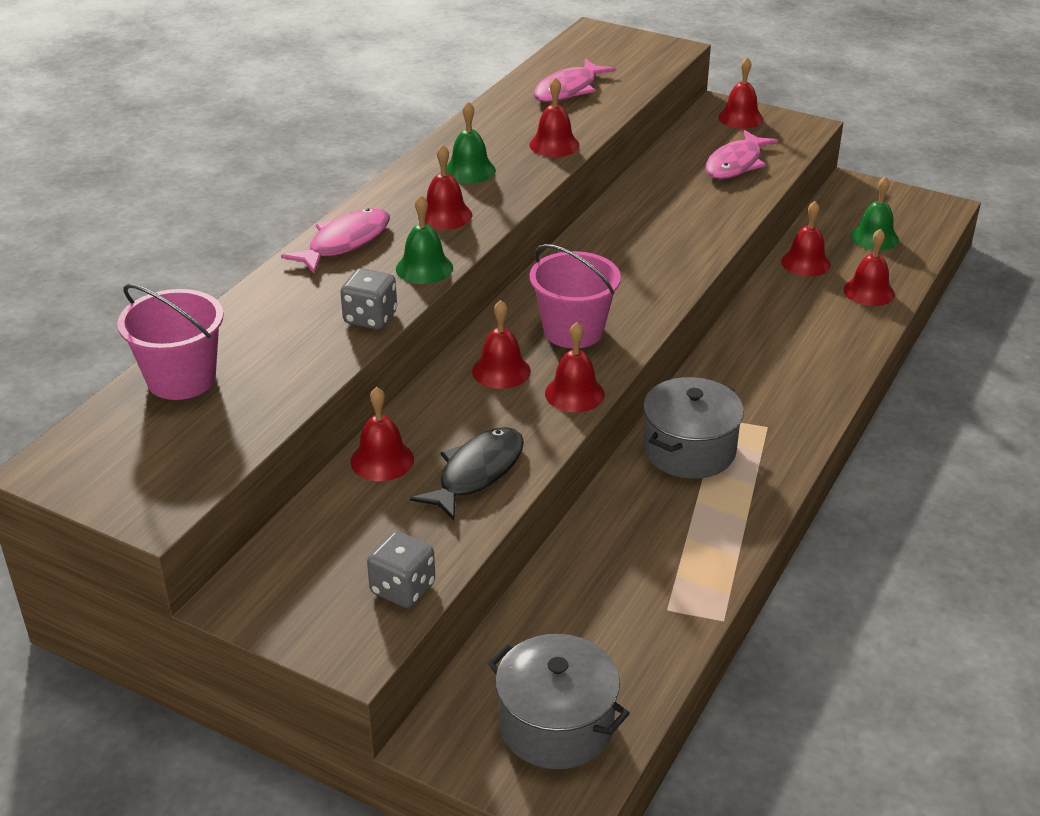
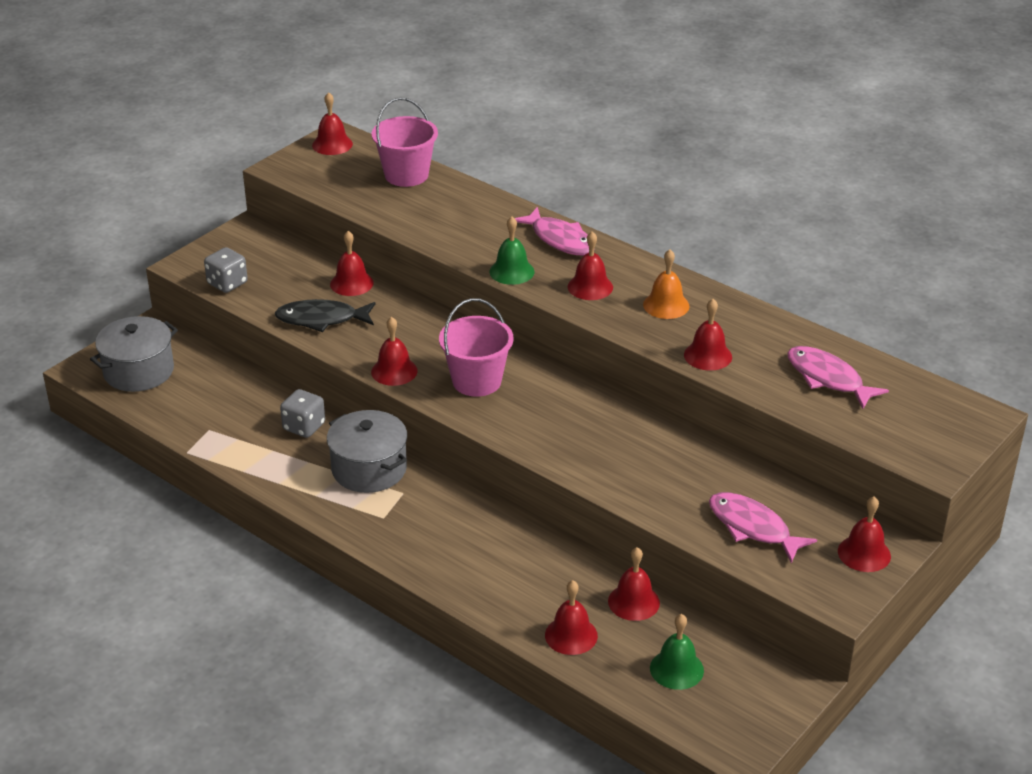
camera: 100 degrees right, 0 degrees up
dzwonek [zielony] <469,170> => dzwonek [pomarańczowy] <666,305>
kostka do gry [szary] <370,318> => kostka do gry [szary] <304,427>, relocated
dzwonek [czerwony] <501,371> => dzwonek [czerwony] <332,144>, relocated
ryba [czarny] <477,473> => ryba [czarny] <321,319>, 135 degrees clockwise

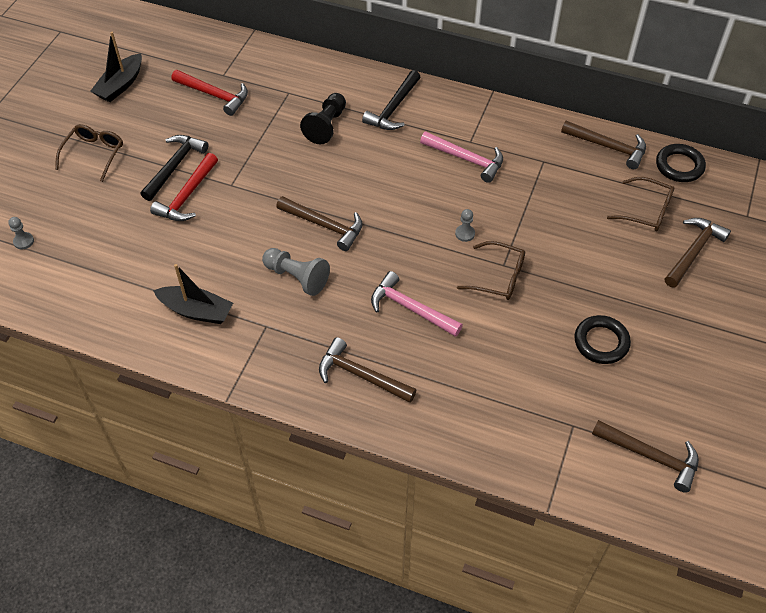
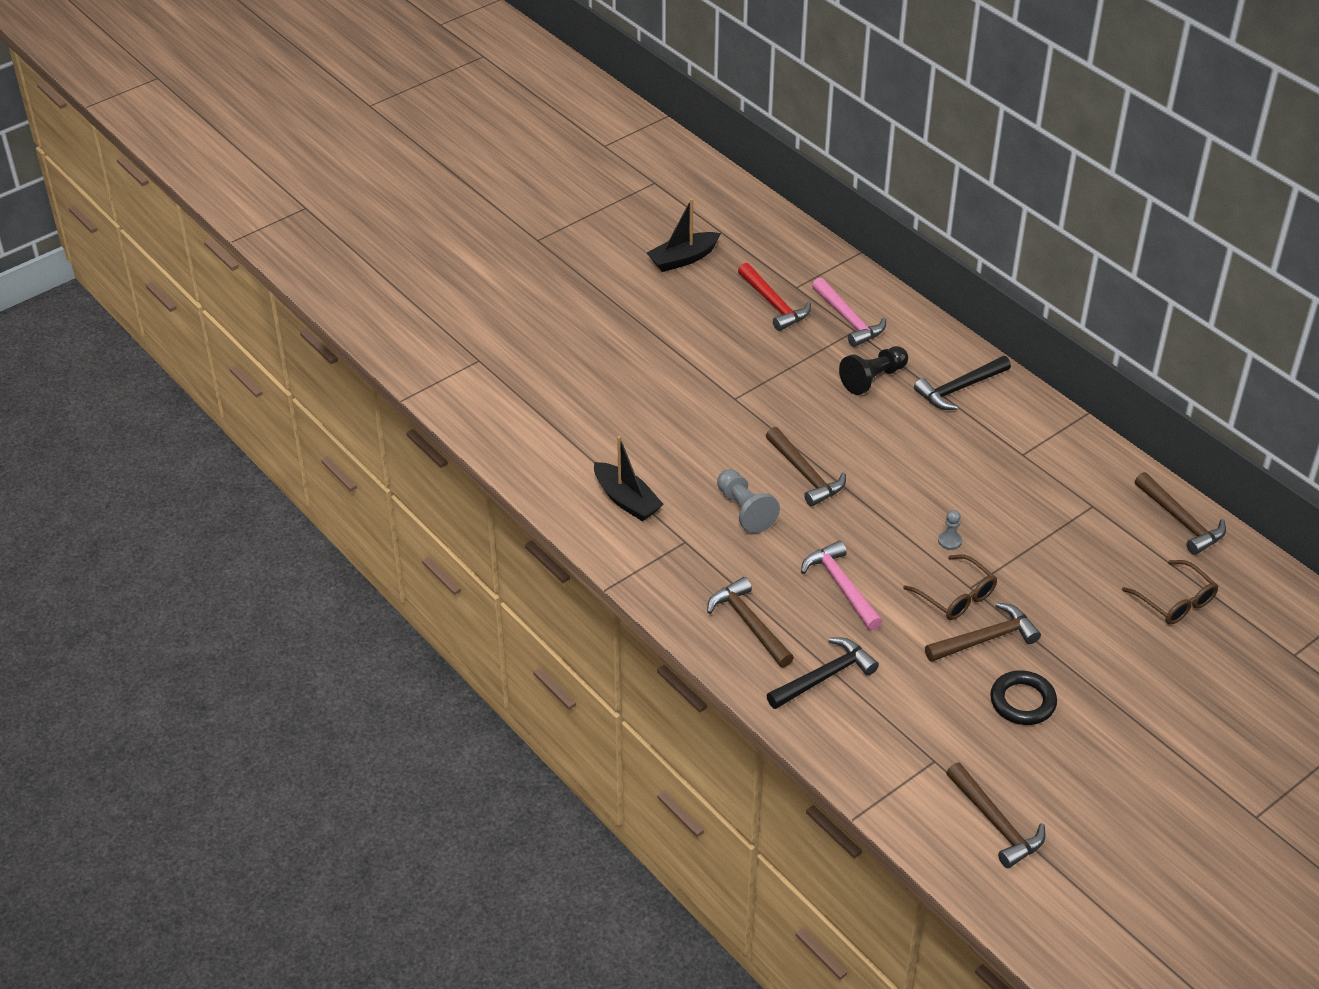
camera: 30 degrees right, 10 degrees down
okulary [brązowy] <94,154> => nothing
młotek [różowy] <466,159> => młotek [różowy] <848,319>, relocated
młotek [czarny] <174,166> => młotek [czarny] <824,677>, relocated
pierścień [czarny] <679,166> => nothing
młotek [czerwony] <187,196> => nothing
pionek [szary] <23,241> => nothing
młotek [brązowy] <693,252> => młotek [brązowy] <985,639>, relocated

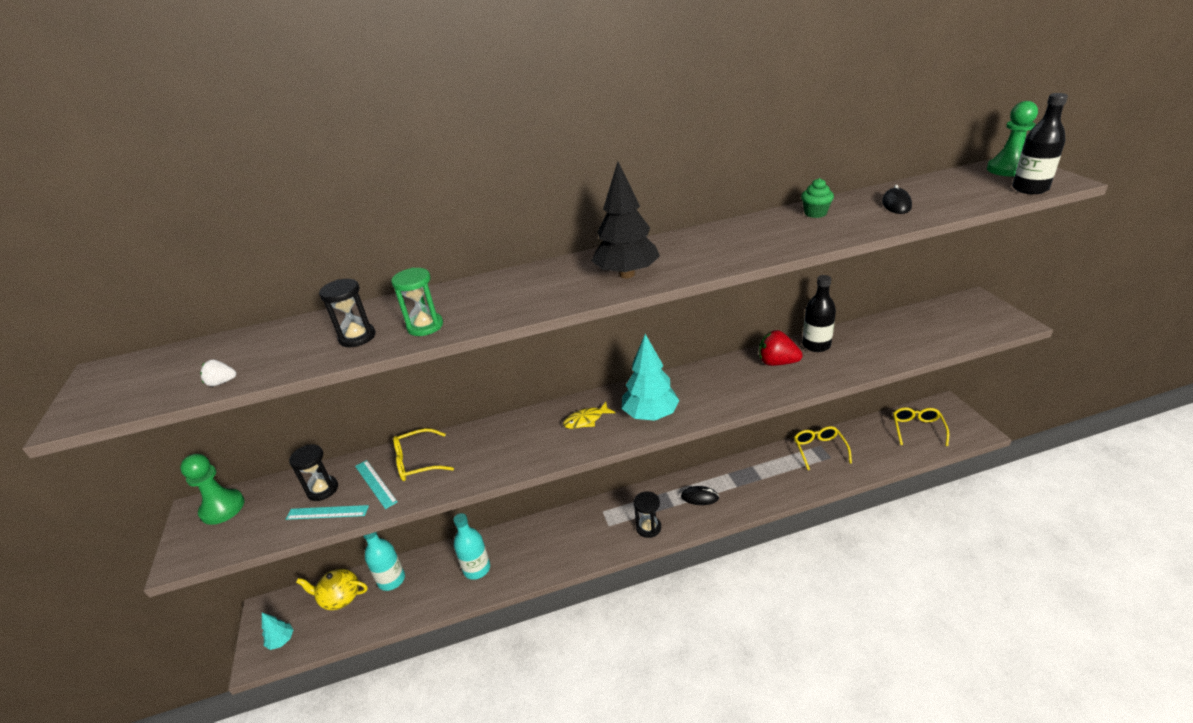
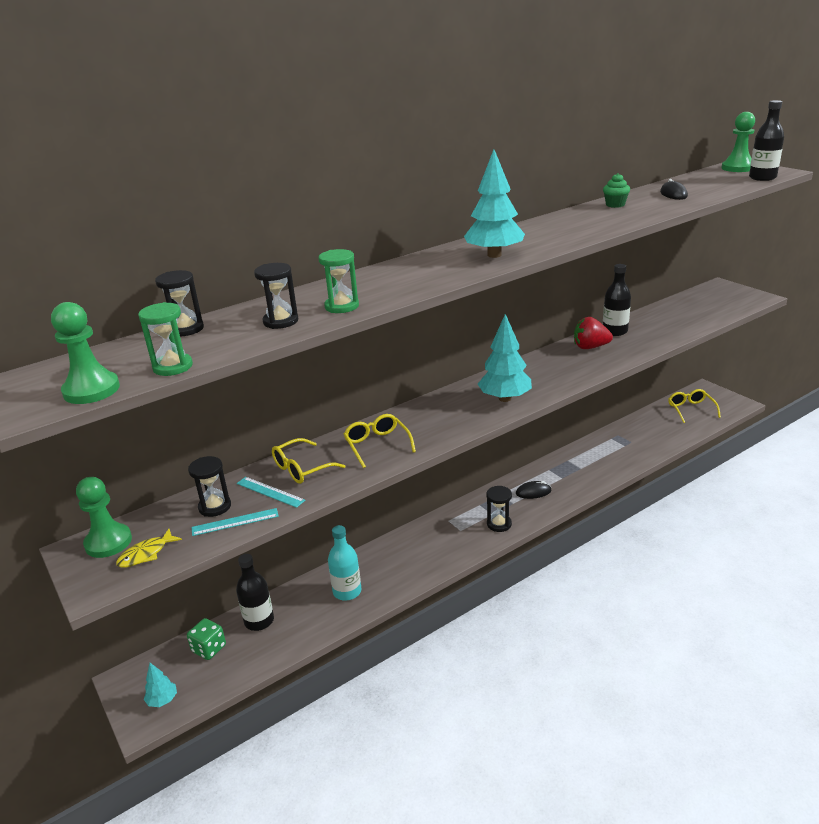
camera: 20 degrees left, 5 degrees down
drzewko [czarny] <627,274> => drzewko [turkusowy] <494,255>
truskawka [biały] <222,382> => klepsydra [zielony] <173,367>
ryba [żółty] <586,420> => ryba [żółty] <146,554>, relocated
okulary [żółty] <819,450> => okulary [żółty] <377,445>, relocated
butelka [turkusowy] <391,580> => butelka [czarny] <259,621>
imbryk [żółty] <340,597> => kostka do gry [zielony] <209,648>
nothing => klepsydra [czarny] <186,329>
nothing => pionek [zielony] <91,390>

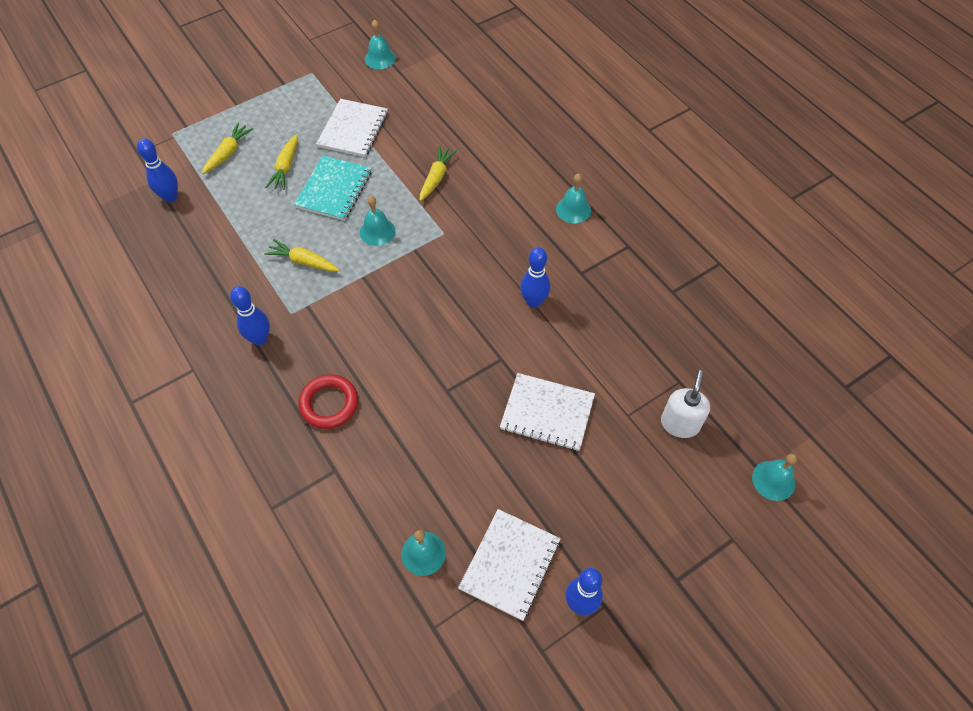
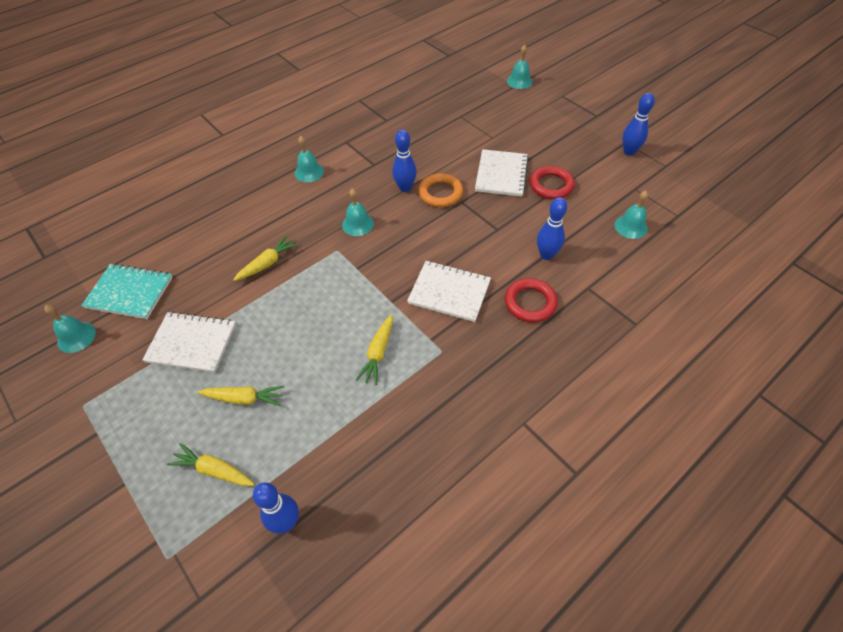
camera: 95 degrees left, 5 degrees down
marchewka [żółty] <436,177> => marchewka [żółty] <268,263>, 120 degrees clockwise
zeszyt [turkusowy] <334,189> => zeszyt [turkusowy] <129,292>, relocated
dzwonek [turkusowy] <377,231> => dzwonek [turkusowy] <358,224>, relocated
kręgiel [niebieski] <260,339> => kręgiel [niebieski] <546,255>, relocated
dozownik mydła [biały] <680,423> => nothing
zeszyt [biały] <510,564> => zeszyt [biały] <449,292>, relocated
nothing => pierścień [czerwony] <551,185>
nothing => pierścień [pomarańczowy] <440,193>

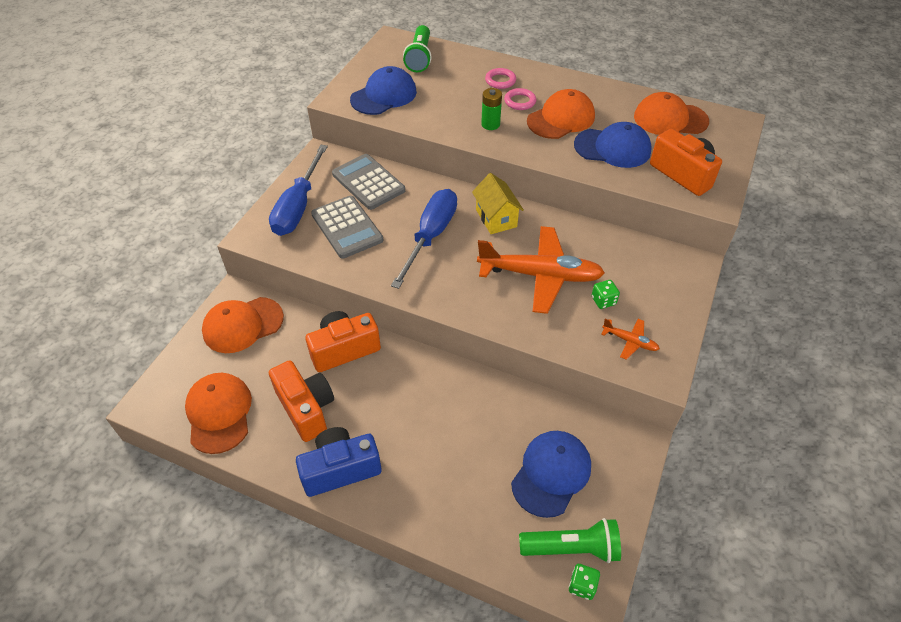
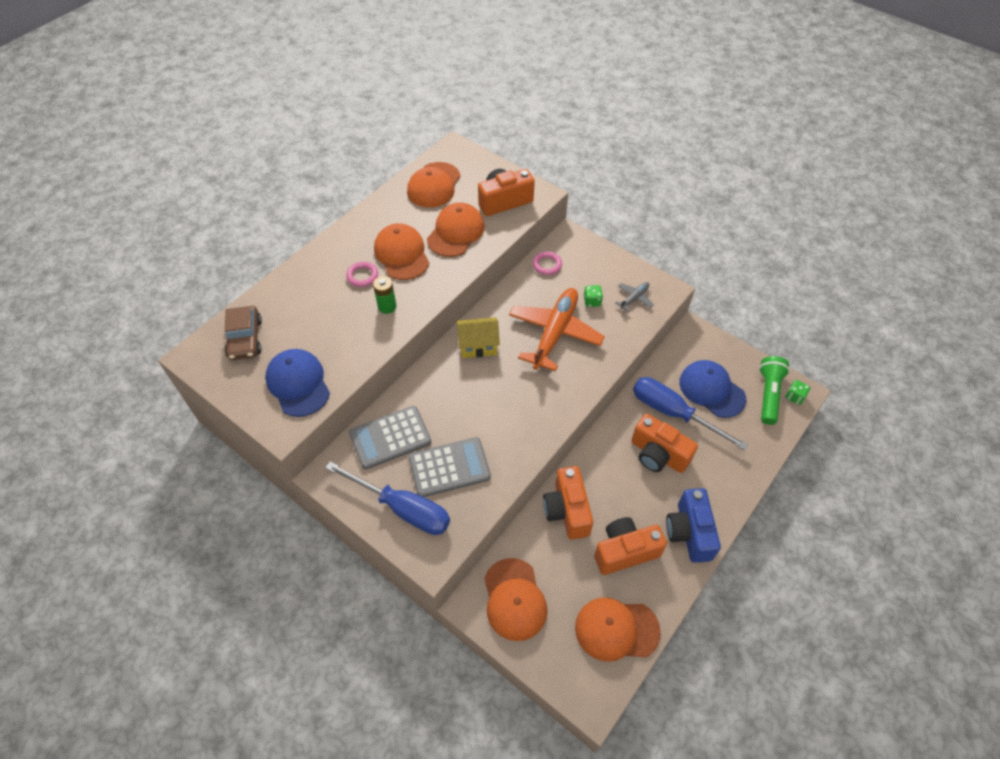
camera: 75 degrees left, 5 degrees up
latarka [zielony] <419,57> => samochód [brązowy] <245,339>
pierścień [różowy] <500,81> => pierścień [różowy] <547,265>, relocated
czapka [niebieski] <612,148> => czapka [pomarańczowy] <456,232>
śrubokręt [niebieski] <430,236> => śrubokręt [niebieski] <673,413>, relocated
samolot [pomarańczowy] <630,341> => samolot [szary] <634,298>
nothing => aparat fotograficzny [pomarańczowy] <658,455>

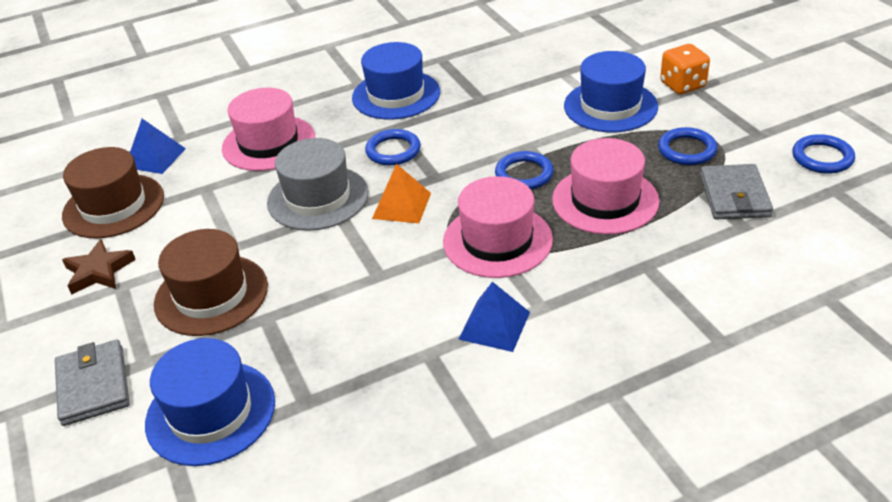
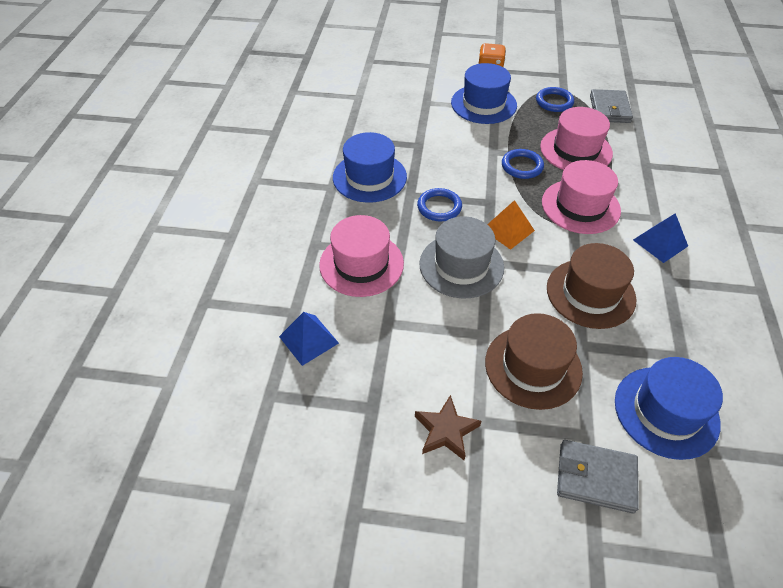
camera: 60 degrees left, 10 degrees up
pierścień [niebieski] <822,157> => nothing
kapelusz [brązowy] <113,206> => kapelusz [brązowy] <590,293>, relocated
portfel [szary] <734,196> => portfel [szary] <609,109>, 60 degrees clockwise

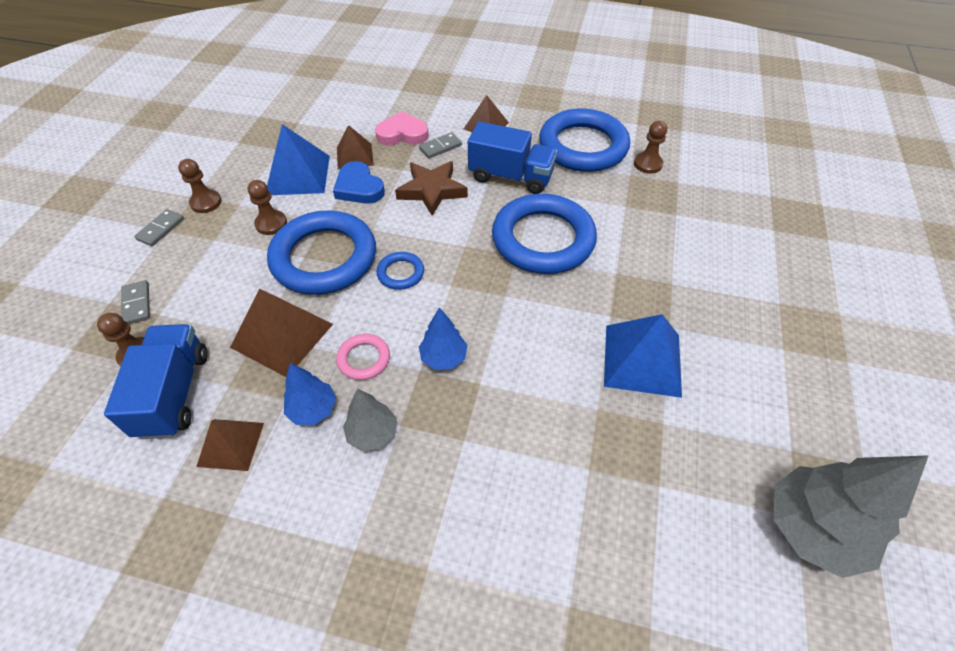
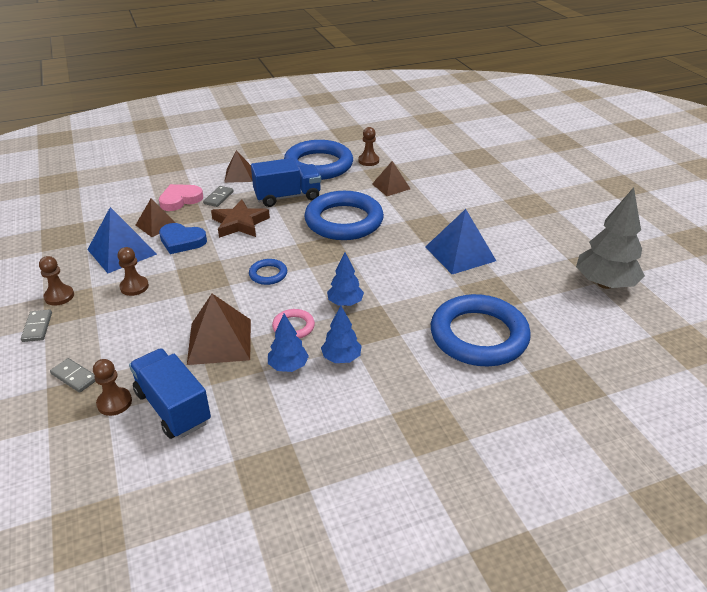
camera: 35 degrees left, 15 degrees down
pierścień [niebieski] <324,258> => pierścień [niebieski] <478,336>, relocated
drzewko [szary] <372,433> => drzewko [niebieski] <341,358>
piramida [brązowy] <231,444> => piramida [brązowy] <391,186>, relocated

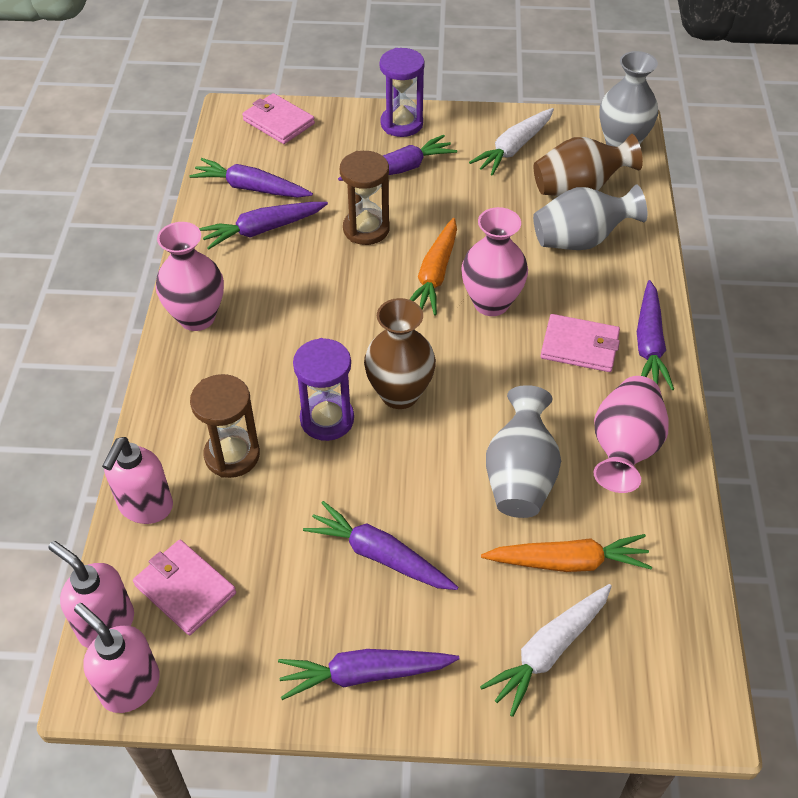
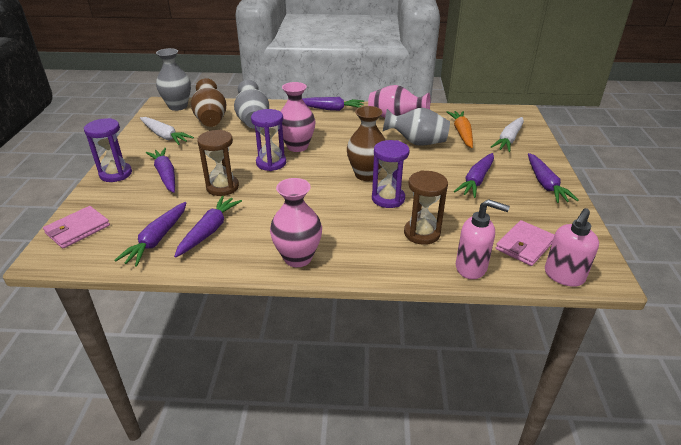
camera: 90 degrees left, 15 degrees down
marchewka [fioletowy] <263,230> => marchewka [fioletowy] <209,231>, 135 degrees counterclockwise
marchewka [pomarańczowy] <435,274> => klepsydra [fioletowy] <271,163>
portfel [różowy] <580,346> => nothing
marchewka [biały] <549,651> => marchewka [biały] <509,139>, 75 degrees clockwise
dozownik mydła [różowy] <130,686> => nothing

